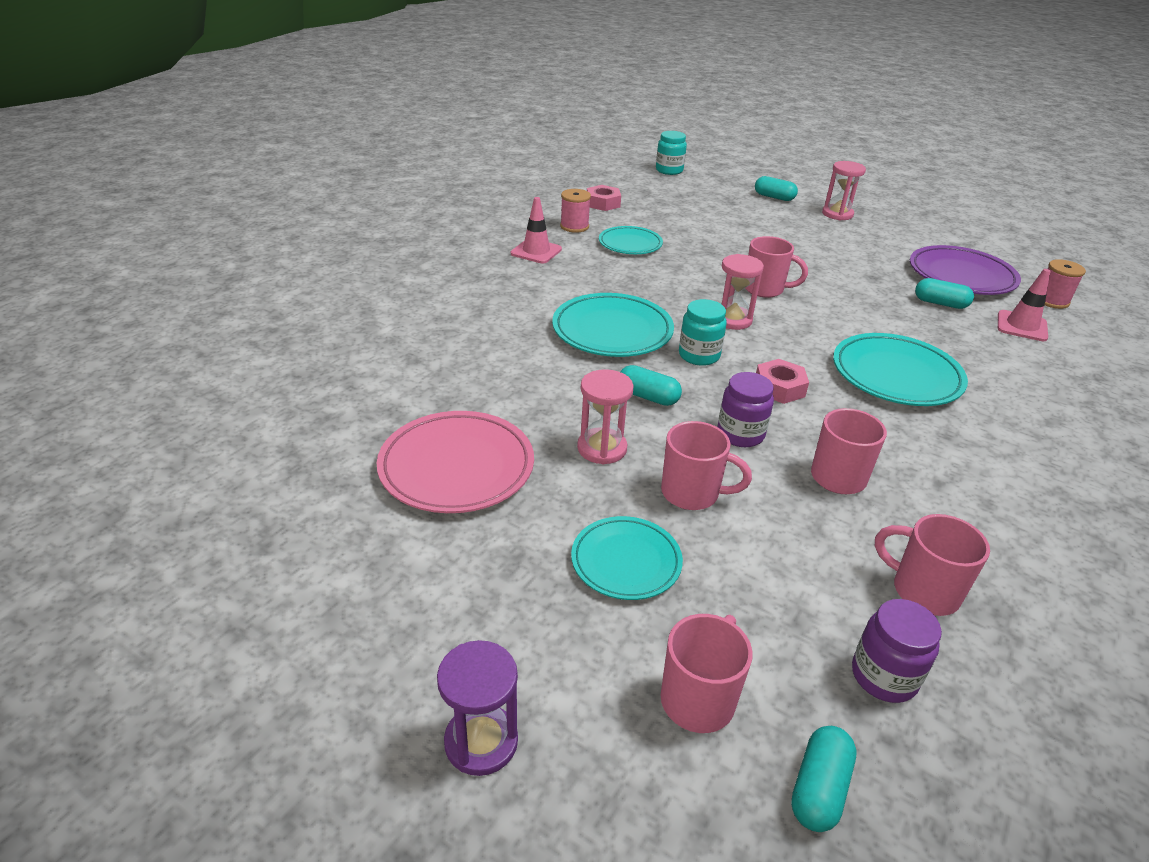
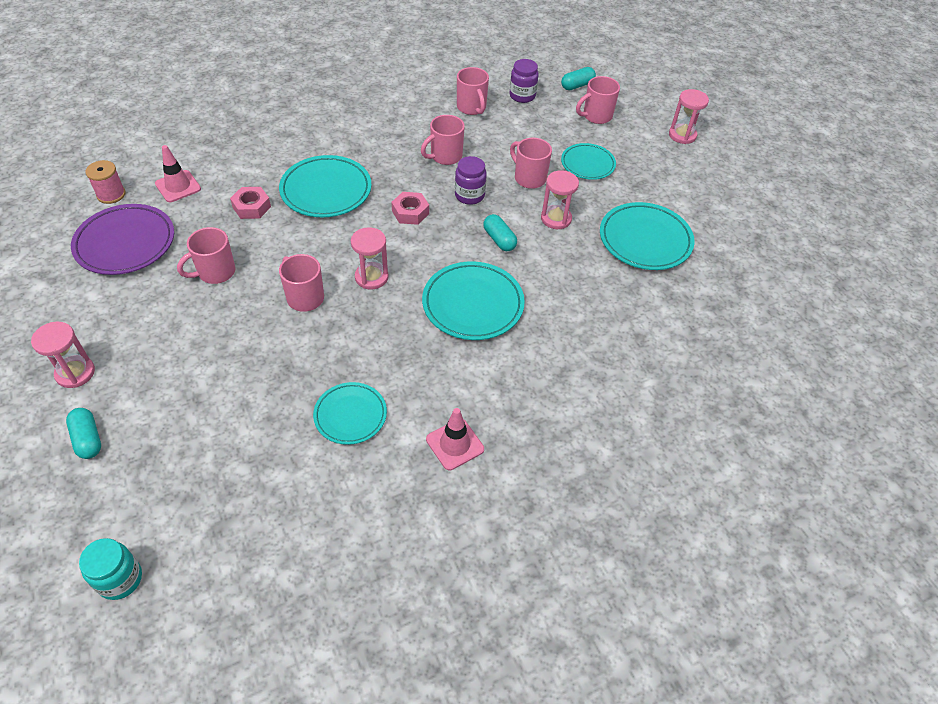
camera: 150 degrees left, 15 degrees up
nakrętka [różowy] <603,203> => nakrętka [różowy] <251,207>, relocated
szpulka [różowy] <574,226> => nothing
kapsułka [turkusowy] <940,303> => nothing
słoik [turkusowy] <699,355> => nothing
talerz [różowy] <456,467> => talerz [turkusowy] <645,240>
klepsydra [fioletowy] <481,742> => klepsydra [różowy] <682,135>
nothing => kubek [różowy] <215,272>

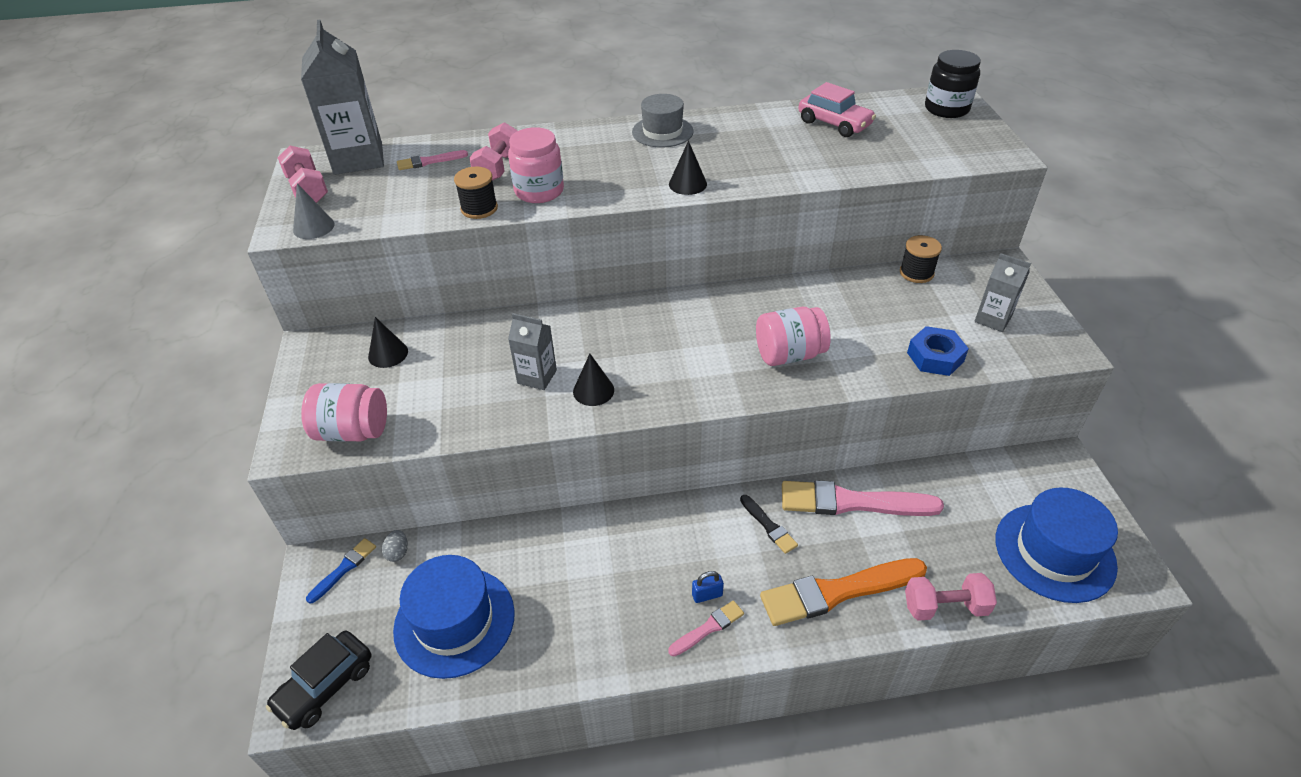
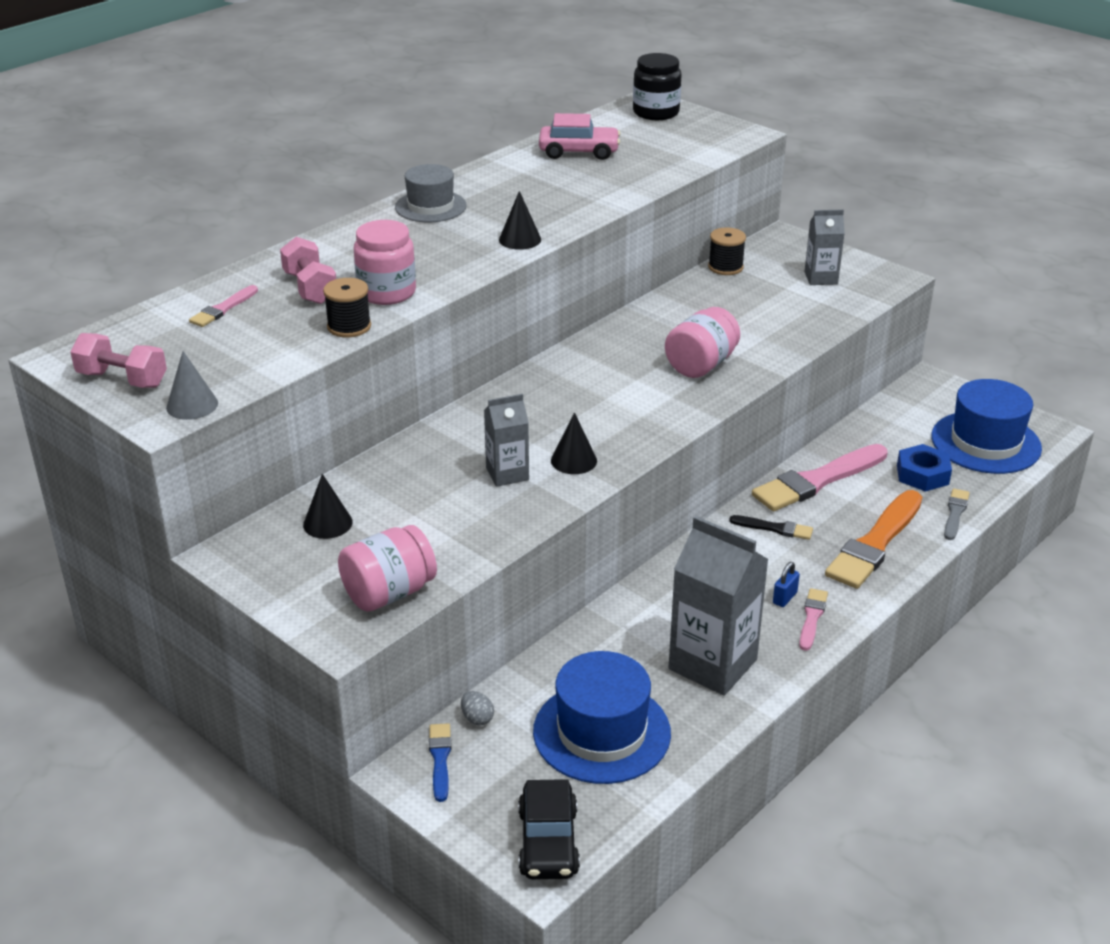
camera: 40 degrees left, 10 degrees down
karton mleka [szary] <358,159> => karton mleka [szary] <712,664>, relocated
nakrętka [niebieski] <935,357> => nakrętka [niebieski] <922,474>, relocated
hantel [różowy] <945,607> => pędzel [szary] <955,513>

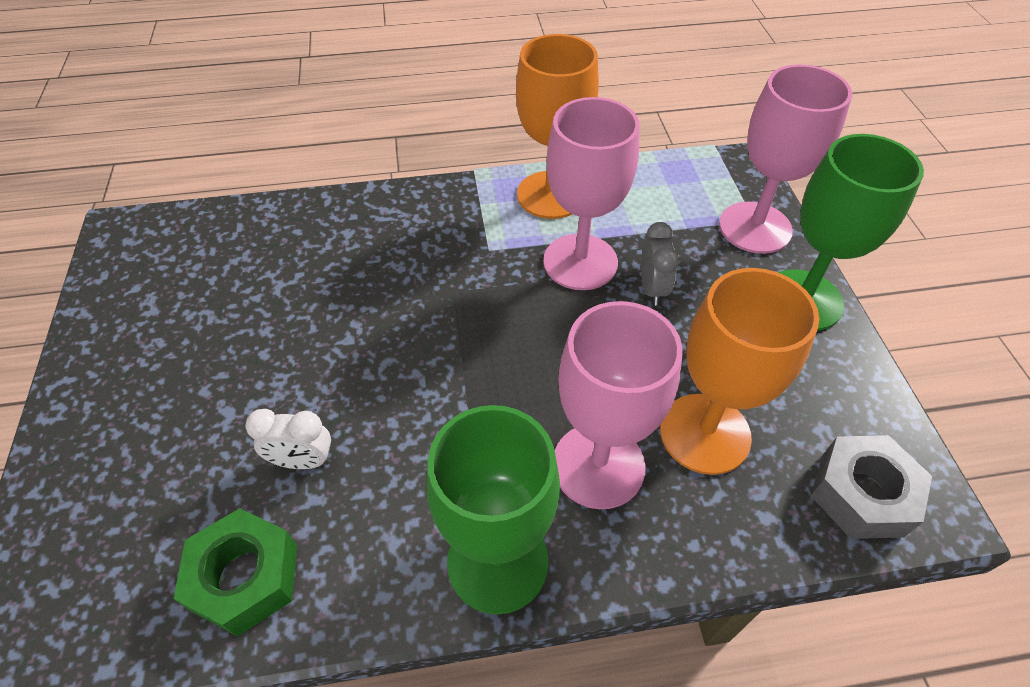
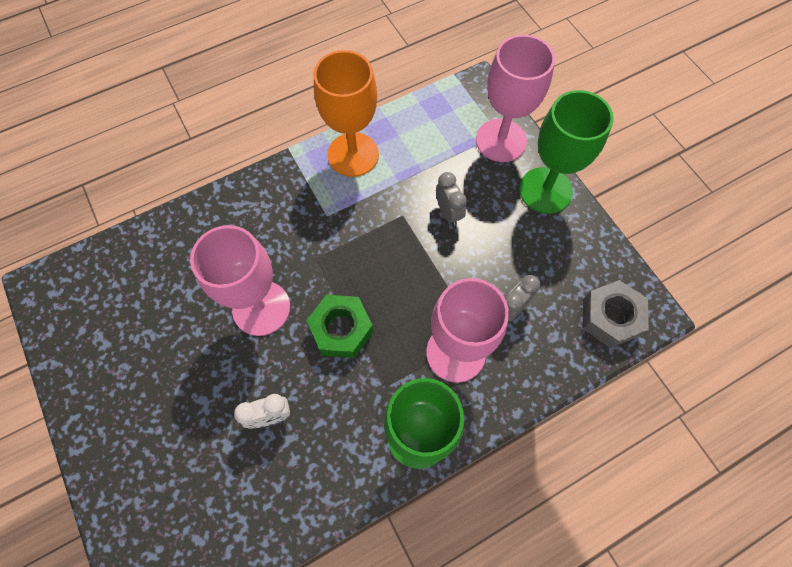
camera: 20 degrees left, 15 degrees up
kielich [różowy] <580,262> => kielich [różowy] <261,308>, relocated
kielich [pomarańczowy] <704,433> => budzik [szary] <512,309>
nakrętka [zielony] <245,577> => nakrętka [zielony] <341,329>, relocated

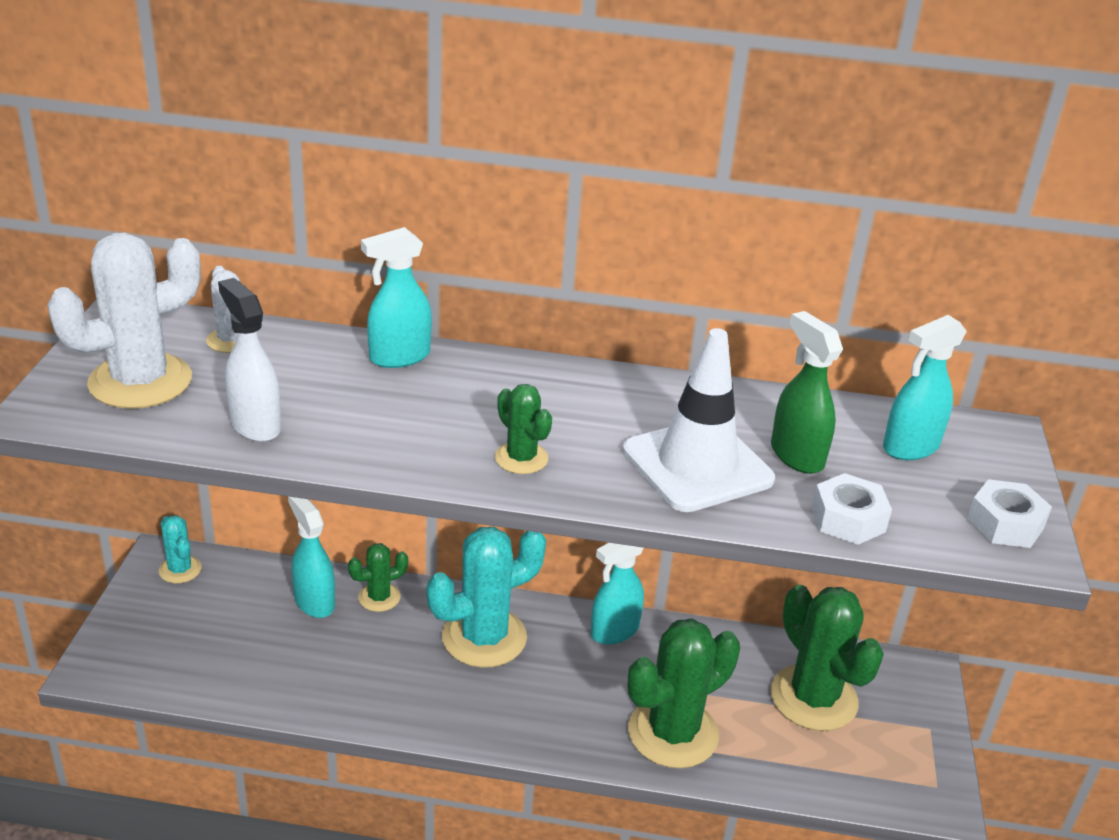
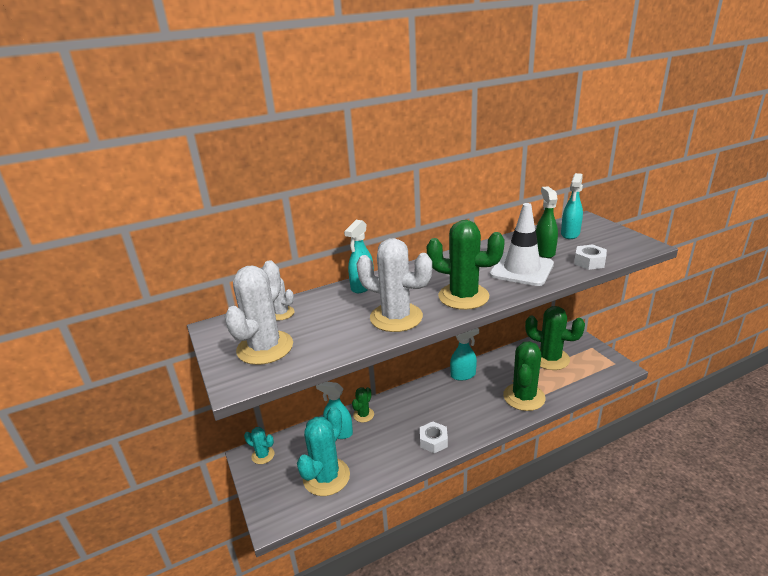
camera: 30 degrees left, 5 degrees down
spryskiwacz [biały] <255,425> => nothing
spryskiwacz [zielony] <796,455> => spryskiwacz [zielony] <544,252>, 60 degrees clockwise
kaktus [zielony] <521,458> => kaktus [zielony] <463,296>, x1.97
nakrętka [biały] <1005,524> => nakrętka [biały] <433,441>, relocated
kaktus [turkusowy] <484,637> => kaktus [turkusowy] <326,477>, relocated
spryskiwacz [turkusowy] <614,631> => spryskiwacz [turkusowy] <463,375>, 120 degrees counterclockwise
nothing => kaktus [biały] <396,317>

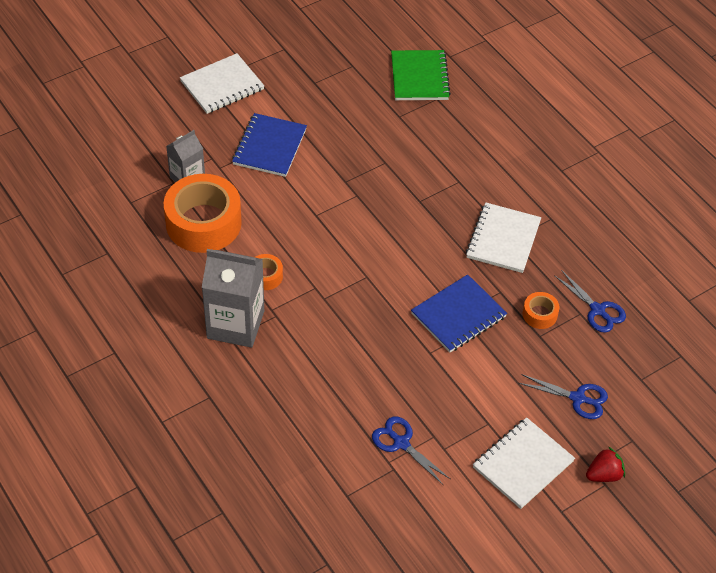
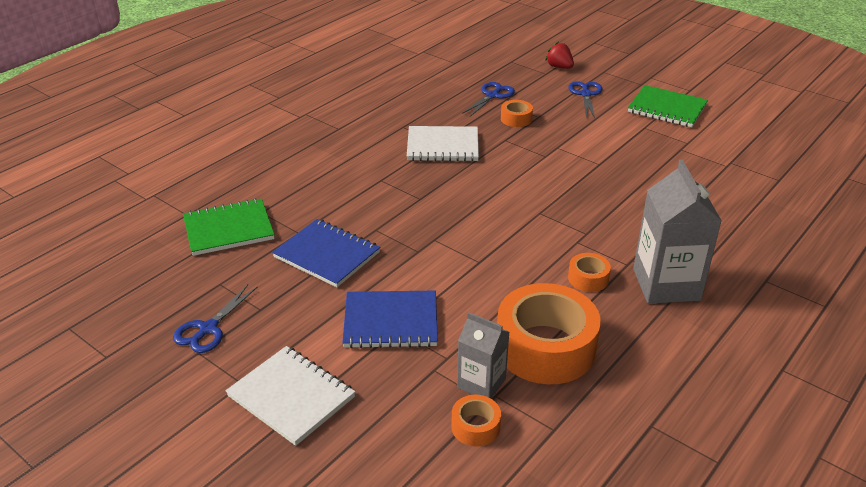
camera: 105 degrees left, 15 degrees down
zeszyt [niebieski] <458,315> => zeszyt [niebieski] <327,255>, relocated
nożyczki [niebieski] <401,443> => nożyczki [niebieski] <208,329>, relocated
zeszyt [biały] <522,464> => zeszyt [zielony] <667,108>
truskawka [czerwony] <604,475> => truskawka [czerwony] <559,67>, relocated
nothing => taśma klejąca [pomarańczowy] <475,427>

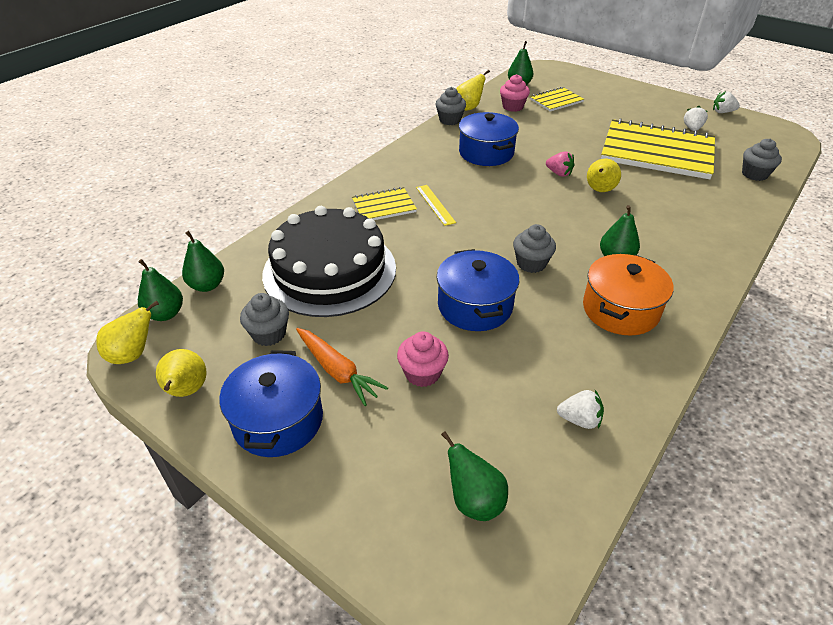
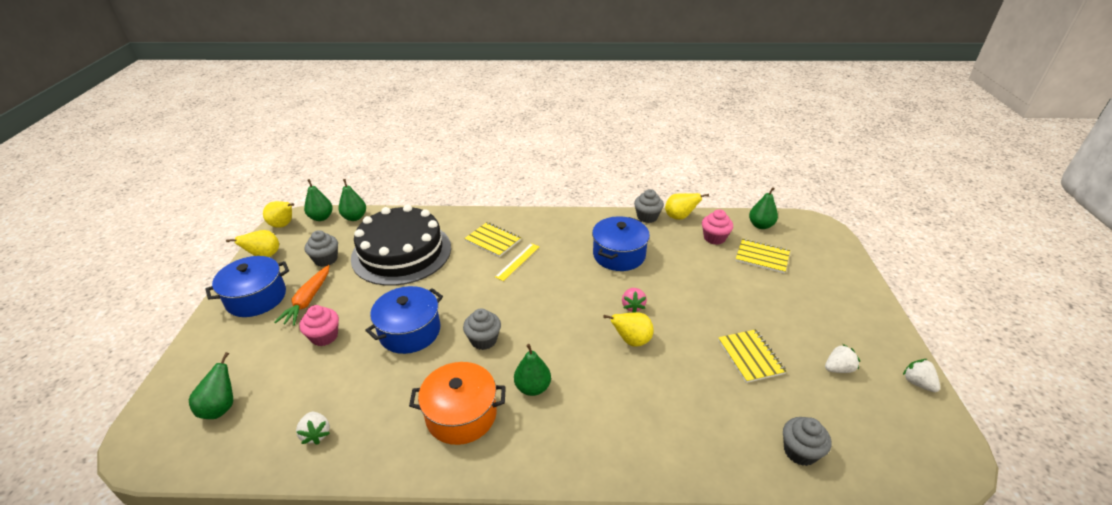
camera: 55 degrees right, 5 degrees down
zeszyt [żółty] <657,152> => zeszyt [żółty] <750,357>, x0.48

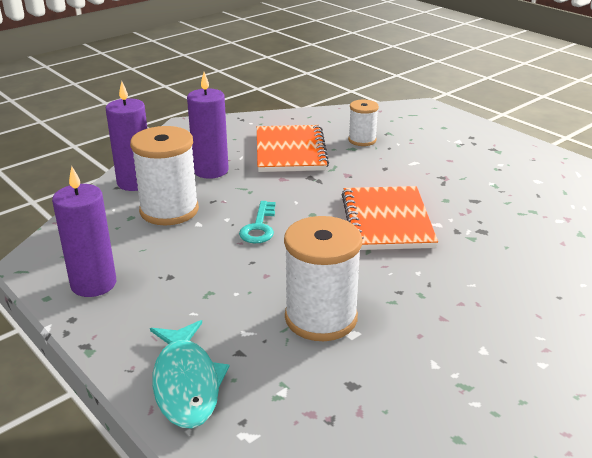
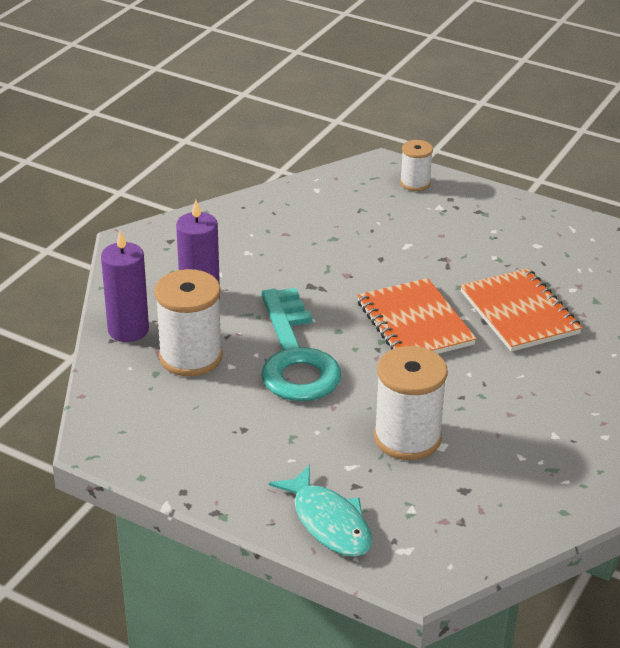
camera: 20 degrees left, 5 degrees up
szpulka [biały] <362,140> => szpulka [biały] <415,183>, relocated
zeszyt [pomarańczowy] <290,151> => zeszyt [pomarańczowy] <519,313>, relocated
świeca [fioletowy] <93,284> => nothing
klucz [turkusowy] <259,227> => klucz [turkusowy] <295,357>, x2.21

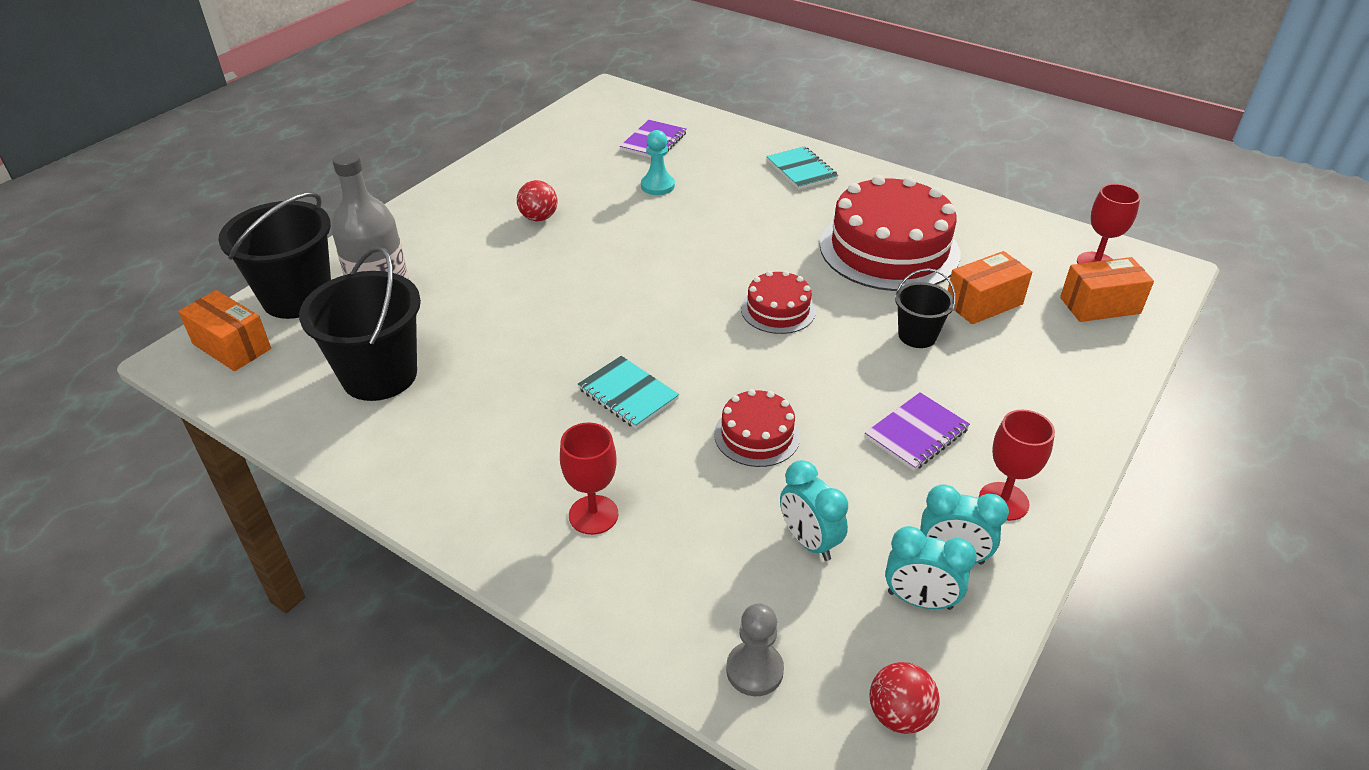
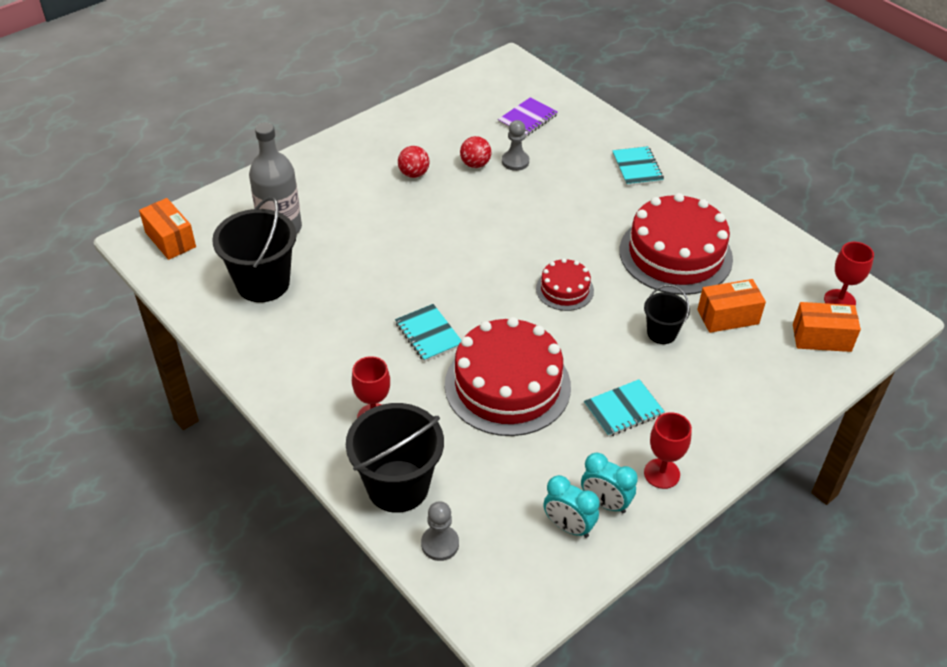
camera: 15 degrees right, 5 degrees up
pionek [turkusowy] <657,186> => pionek [szary] <515,161>
wiadro [czarny] <297,297> => wiadro [czarny] <398,486>, relocated
tort [czerwony] <757,435> => tort [czerwony] <507,385>, x2.01
zeszyt [fioletowy] <916,433> => zeszyt [turkusowy] <623,410>
budzik [turkusowy] <809,541> => nothing
piłka [czerwony] <899,715> => piłka [czerwony] <475,164>, relocated

